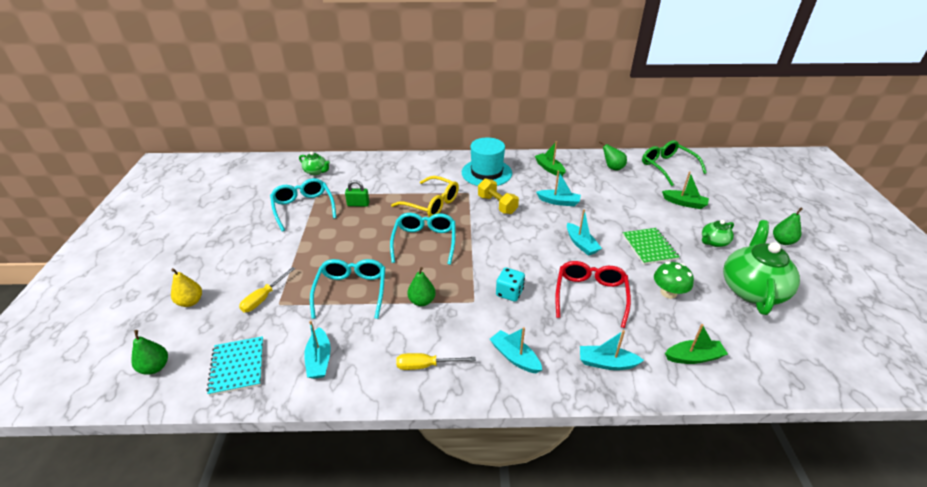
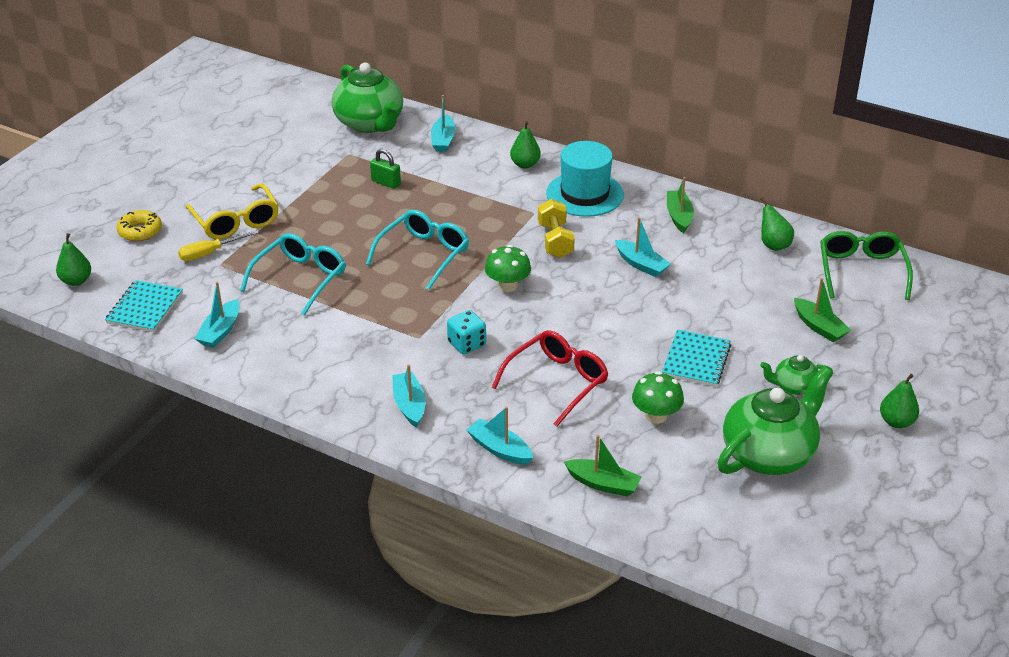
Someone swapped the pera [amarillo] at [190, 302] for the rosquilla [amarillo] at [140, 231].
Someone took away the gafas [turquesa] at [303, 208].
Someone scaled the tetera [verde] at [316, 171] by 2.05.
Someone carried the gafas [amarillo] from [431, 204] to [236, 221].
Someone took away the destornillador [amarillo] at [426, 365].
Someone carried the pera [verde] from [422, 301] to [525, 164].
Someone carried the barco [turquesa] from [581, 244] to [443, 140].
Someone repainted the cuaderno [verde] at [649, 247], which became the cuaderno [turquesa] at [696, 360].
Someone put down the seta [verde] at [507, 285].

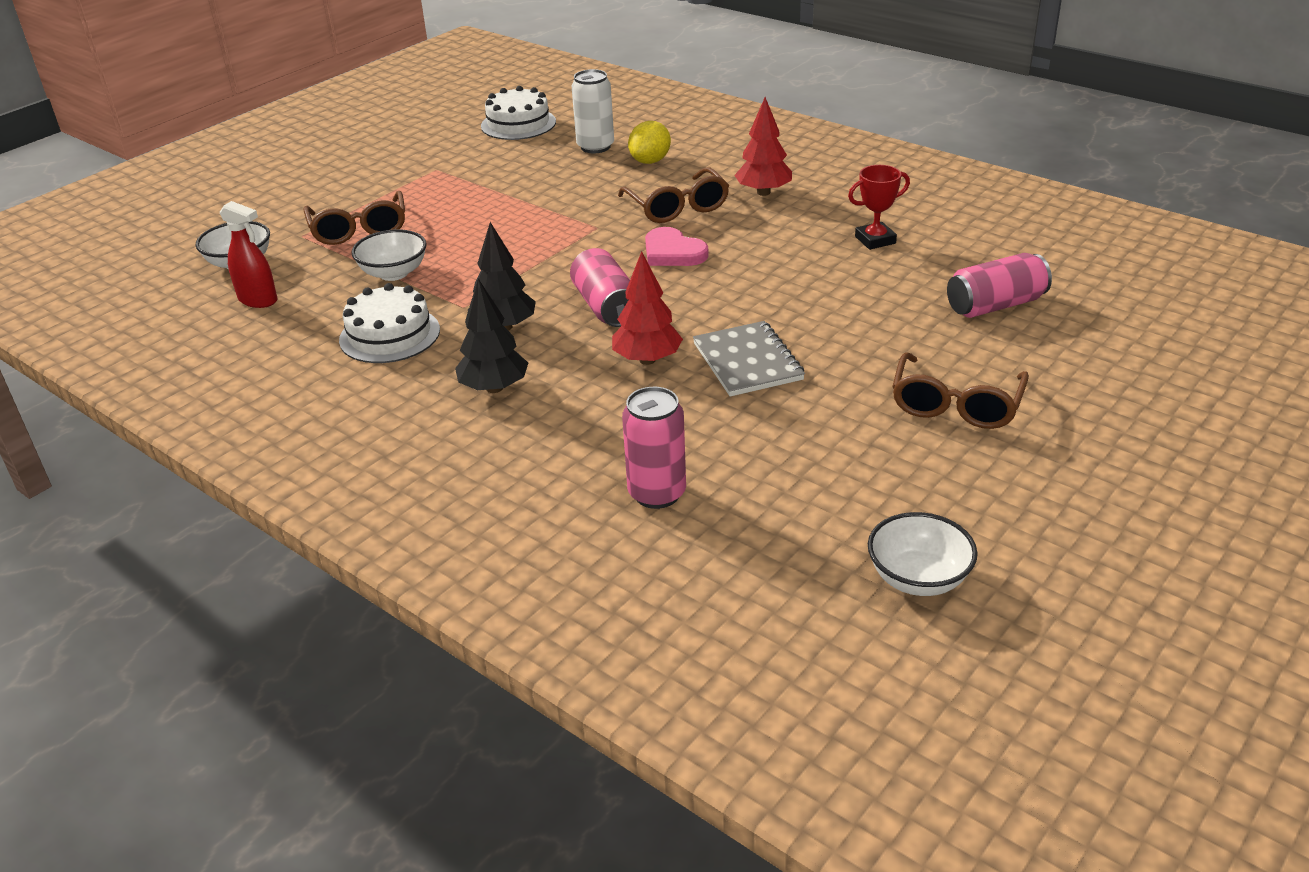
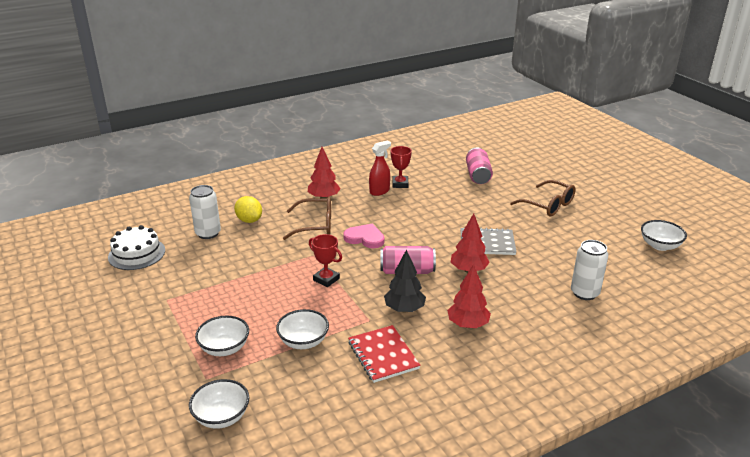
Someone carried the pulverizador [rojo] from [258, 300] to [379, 191].
Someone swapped the gafas [marrón] at [359, 229] for the cuenco [blanco] at [224, 348].
Someone swapped the tarta [blanco] at [390, 335] for the cuaderno [rojo] at [383, 355].
Someone repainted the árbol [negro] at [494, 388], which became the árbol [rojo] at [468, 324].
Someone repainted the lata [rosa] at [657, 493], which became the lata [blanco] at [584, 293].
Someone rotated the corazón [rosa] at [673, 252] by 135 degrees counterclockwise.
Someone put down the trofeo [rojo] at [326, 279].

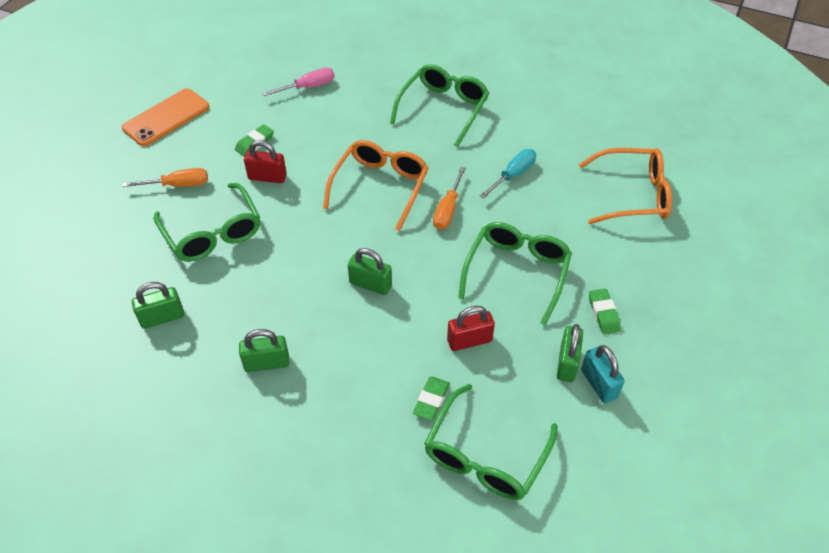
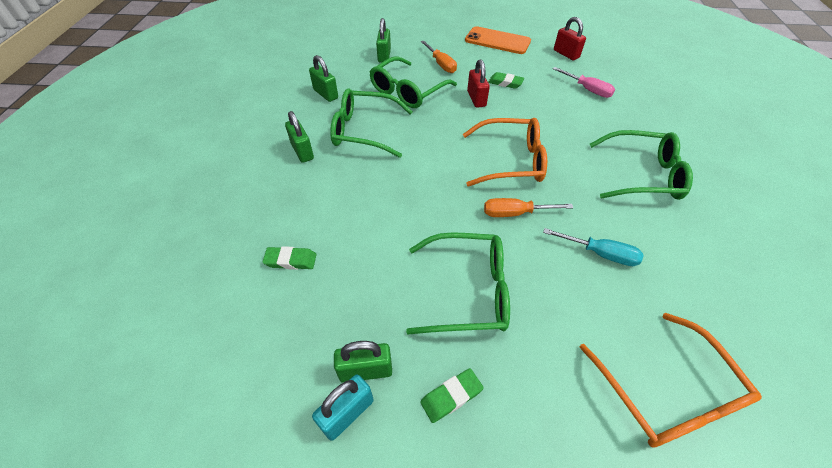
Someone carried the candado [verde] from [370, 284] to [384, 56].
Someone carried the gafas [verde] from [485, 455] to [364, 131].
Someone carried the candado [rojo] from [469, 341] to [566, 54].

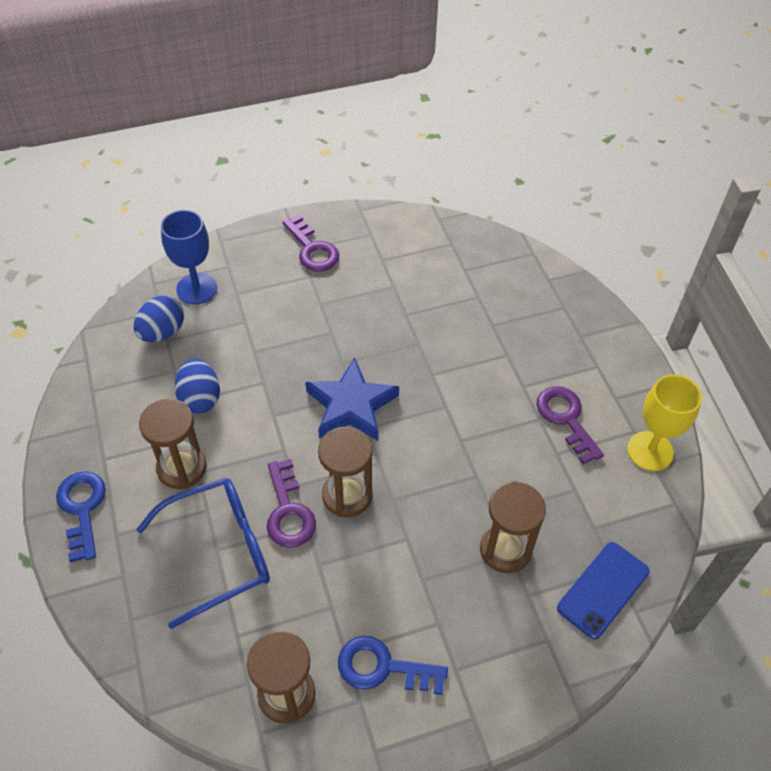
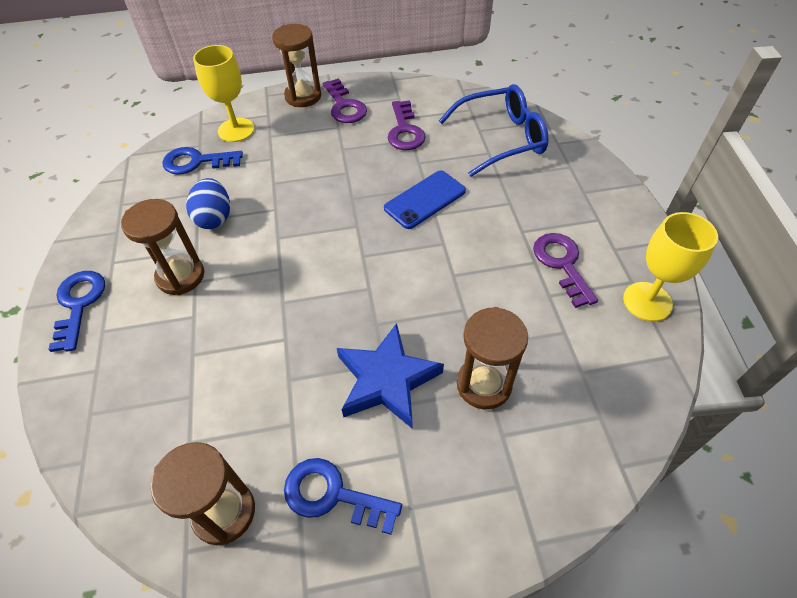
Someone swapped the huevo [azul] at [162, 332] for the llave [azul] at [196, 162].
Someone carried the gafas [azul] from [220, 552] to [501, 138].
Someone repainted the copa [azul] at [197, 289], which became the copa [amarillo] at [236, 130].
Someone carried the llave [morado] from [288, 511] to [405, 131].
Someone carried the estrella [azul] from [351, 406] to [386, 380].
Someone carried the reloj de arena [marrón] from [347, 495] to [303, 96].
Someone carried the móvil [azul] from [603, 589] to [425, 199].

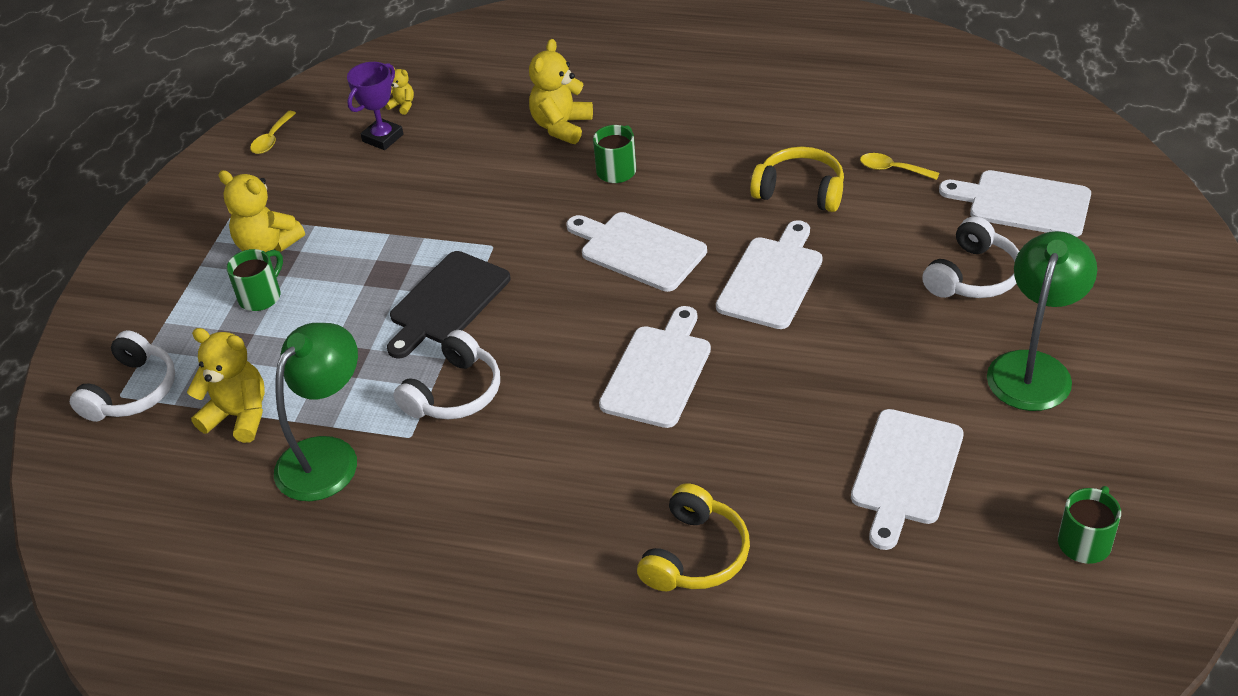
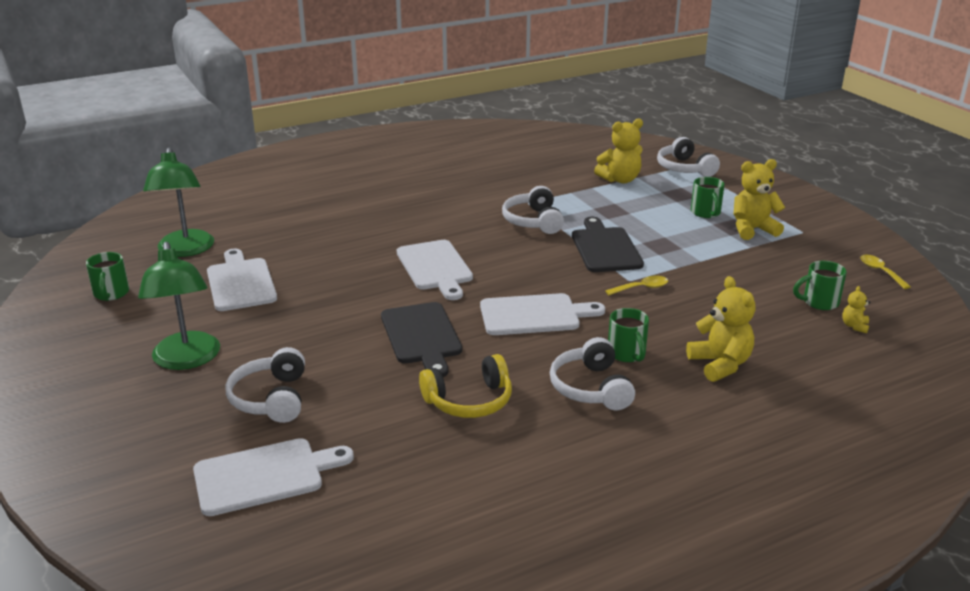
Someone carried the lámpara [verde] from [327, 456] to [185, 250].
Someone swapped the trofeo [morado] at [383, 138] for the taza [verde] at [819, 302].
Someone rotated the osito [amarillo] at [402, 105] by 120 degrees clockwise.
Someone took away the auriculares [amarillo] at [695, 555].
Someone repainted the tabla de cortar [blanco] at [772, 279], which became the tabla de cortar [negro] at [422, 336].
Someone carried the cuchara [amarillo] from [893, 169] to [641, 288].
Someone put down the auriculares [blanco] at [591, 388].

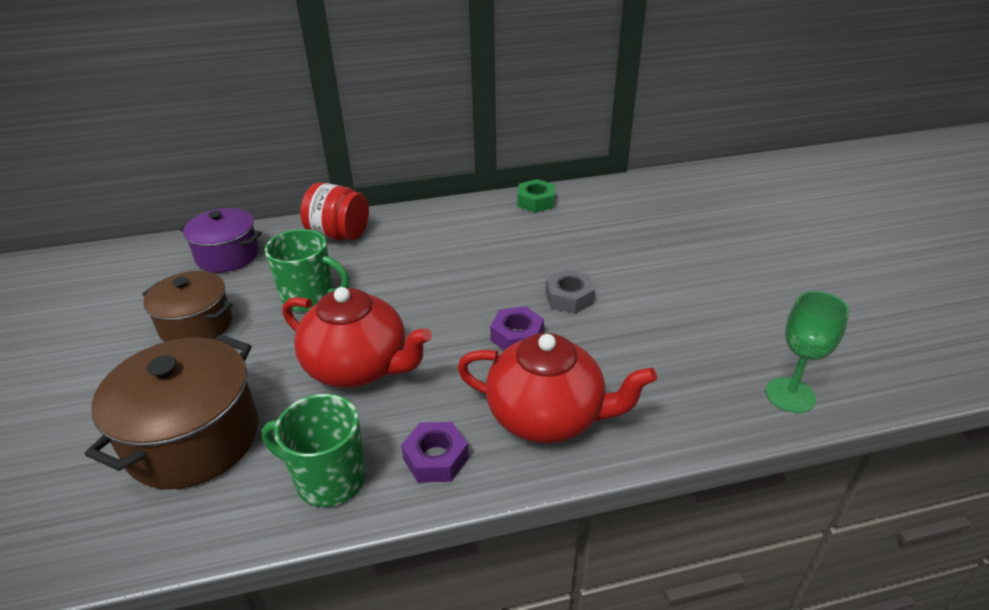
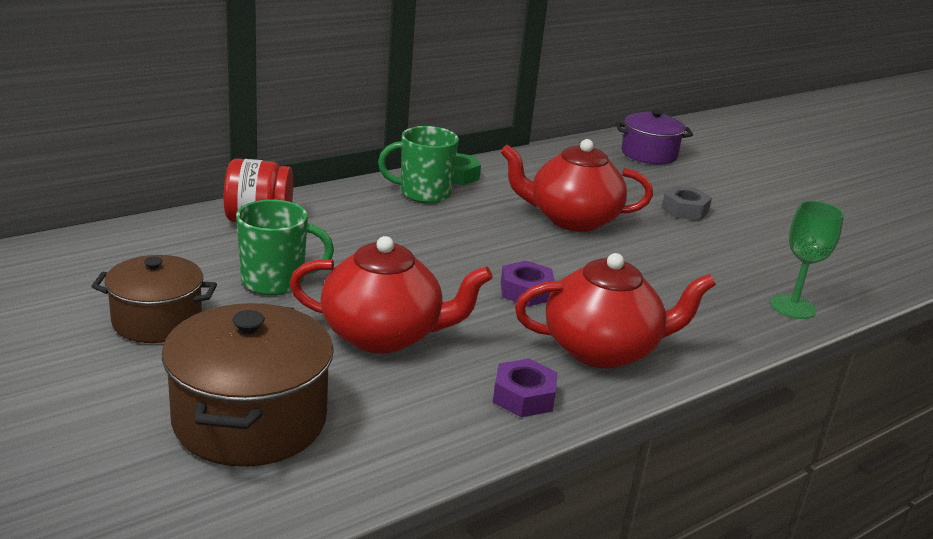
Someone carried the olla [morado] from [228, 256] to [649, 154].
Someone carried the taza [verde] from [328, 479] to [423, 193].
Someone carried the tuerca [gris] from [569, 297] to [685, 210].
Someone put down the tetera [rojo] at [572, 219].

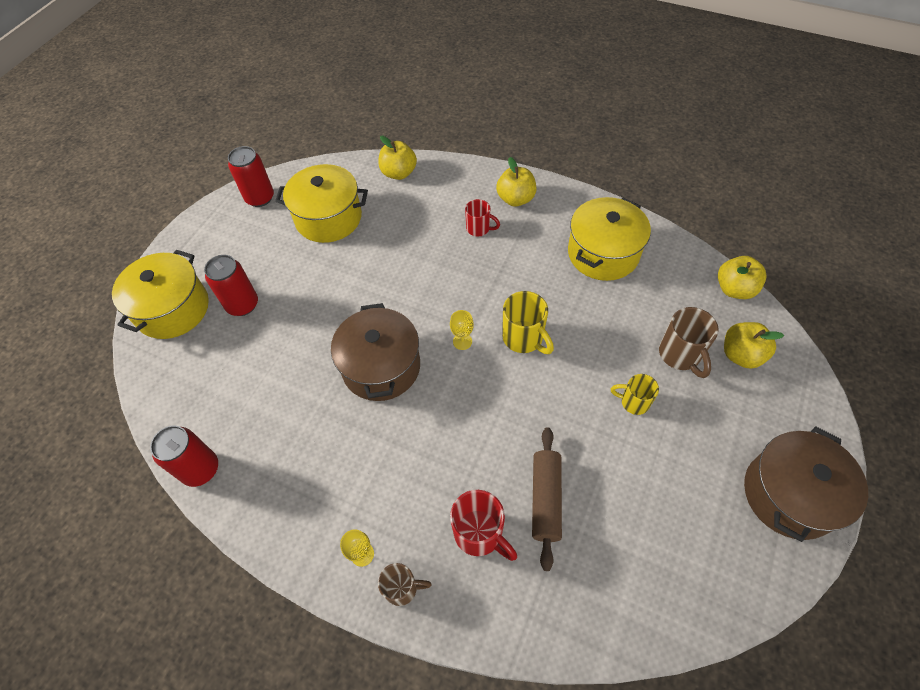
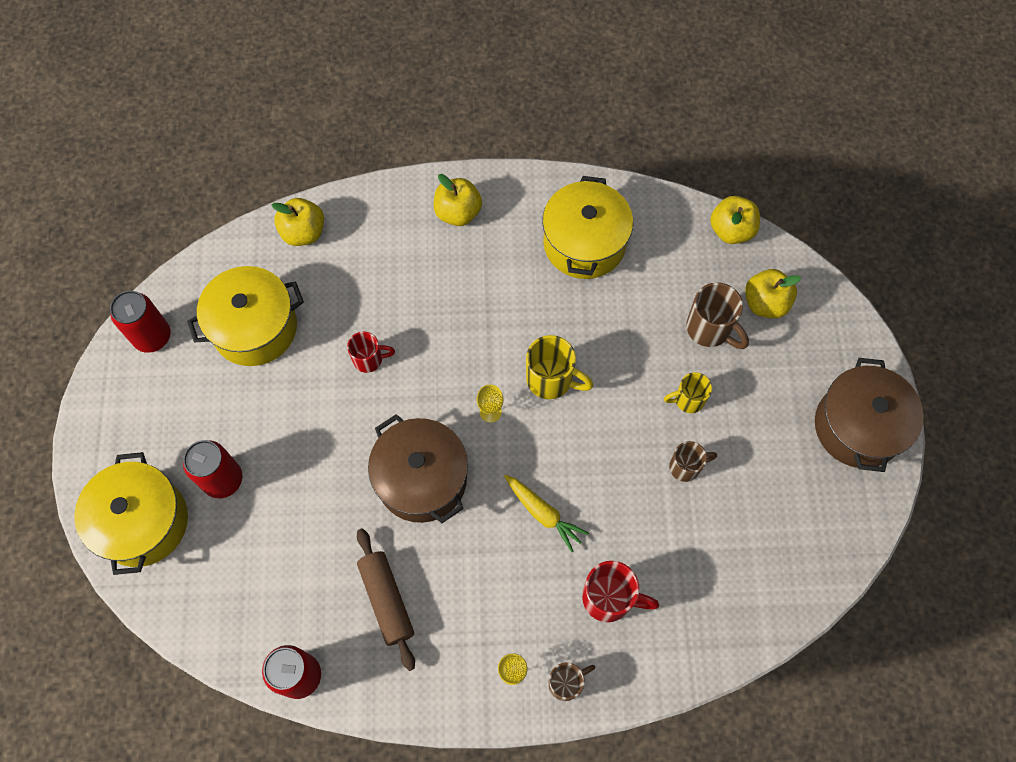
Someone carried the taza [rojo] from [479, 229] to [369, 359].
Someone carried the rodillo [marrón] from [545, 499] to [386, 600].
Someone put down the zanahoria [amarillo] at [543, 513].
Someone put down the taza [marrón] at [686, 467].

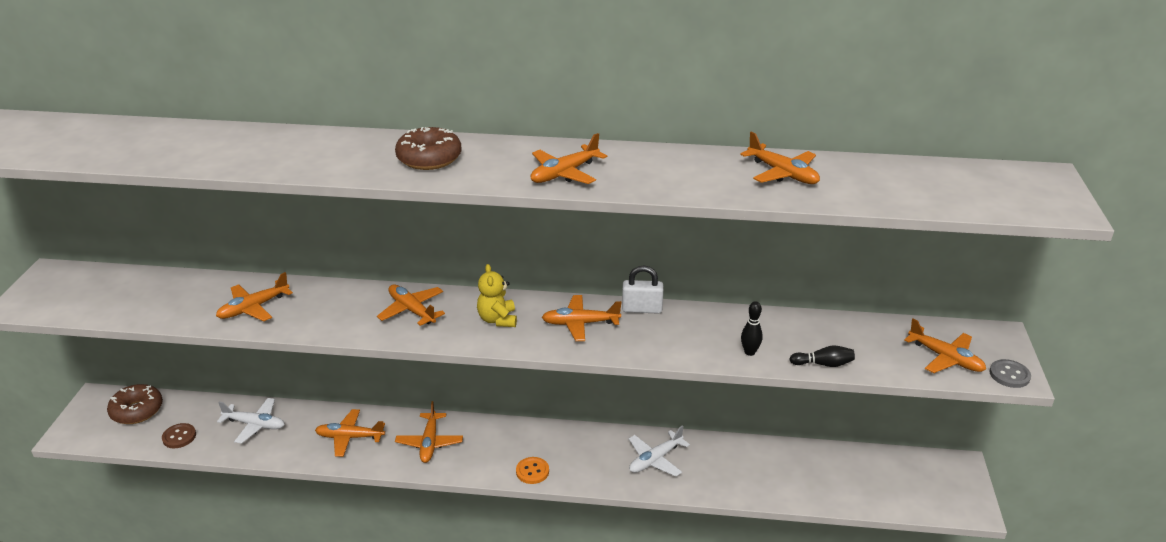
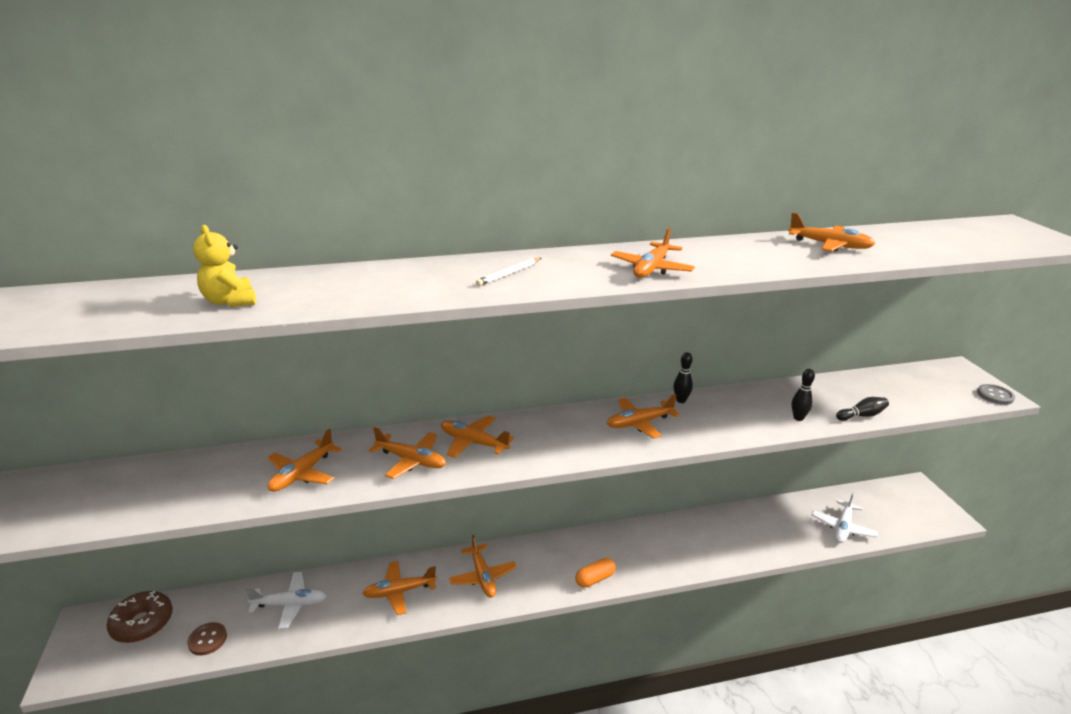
Someone swapped the rosquilla [marrón] at [429, 158] for the lápiz [blanco] at [509, 273].
Someone carried the osito [amarillo] from [497, 319] to [230, 301].
Someone swapped the botón [naranja] at [532, 471] for the cápsula [naranja] at [595, 579].
Someone swapped the candado [blanco] at [642, 309] for the bolo [negro] at [681, 400].
Someone carried the avión [blanco] from [655, 459] to [842, 527].
Someone carried the avión [naranja] from [945, 358] to [411, 460].

